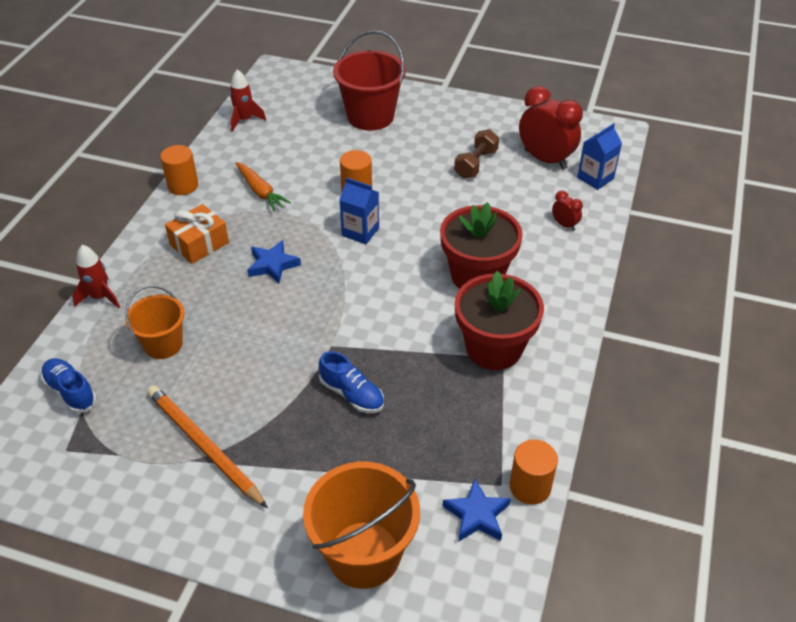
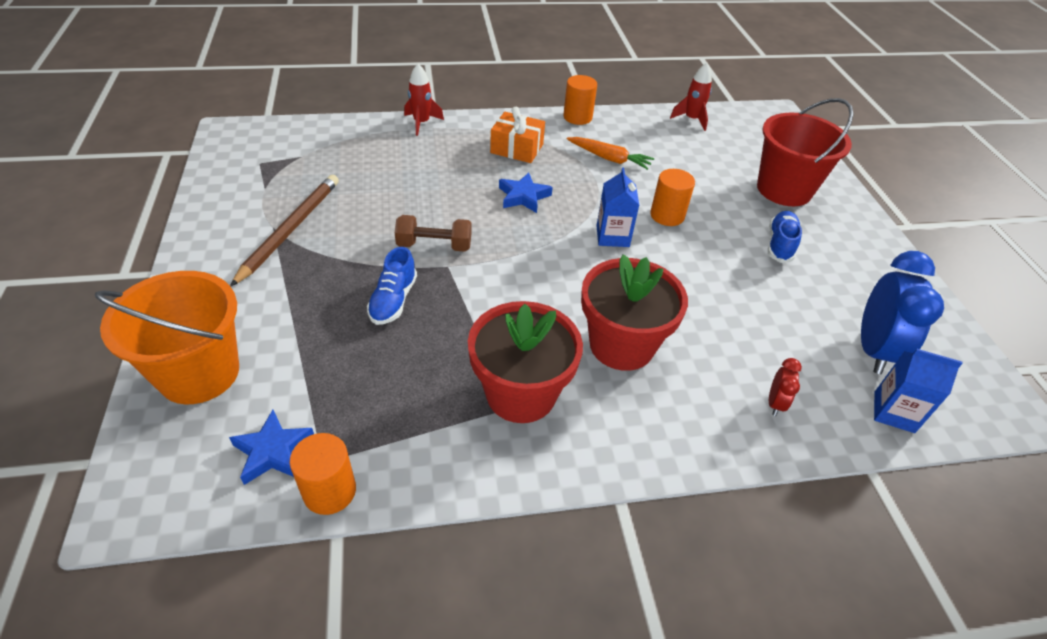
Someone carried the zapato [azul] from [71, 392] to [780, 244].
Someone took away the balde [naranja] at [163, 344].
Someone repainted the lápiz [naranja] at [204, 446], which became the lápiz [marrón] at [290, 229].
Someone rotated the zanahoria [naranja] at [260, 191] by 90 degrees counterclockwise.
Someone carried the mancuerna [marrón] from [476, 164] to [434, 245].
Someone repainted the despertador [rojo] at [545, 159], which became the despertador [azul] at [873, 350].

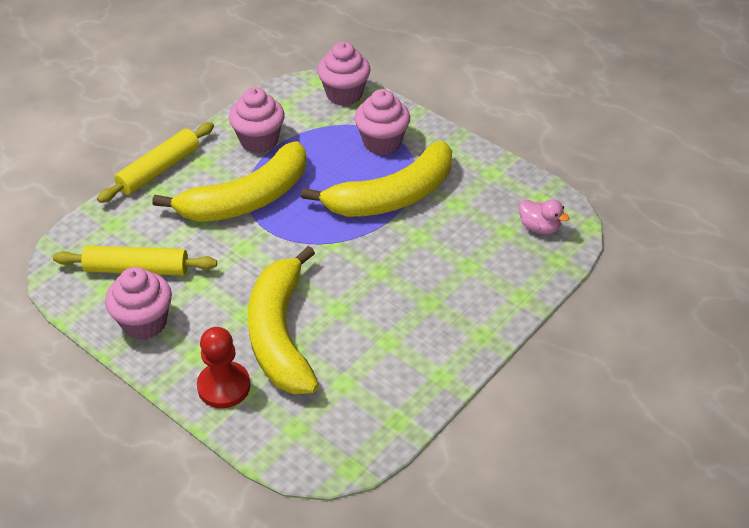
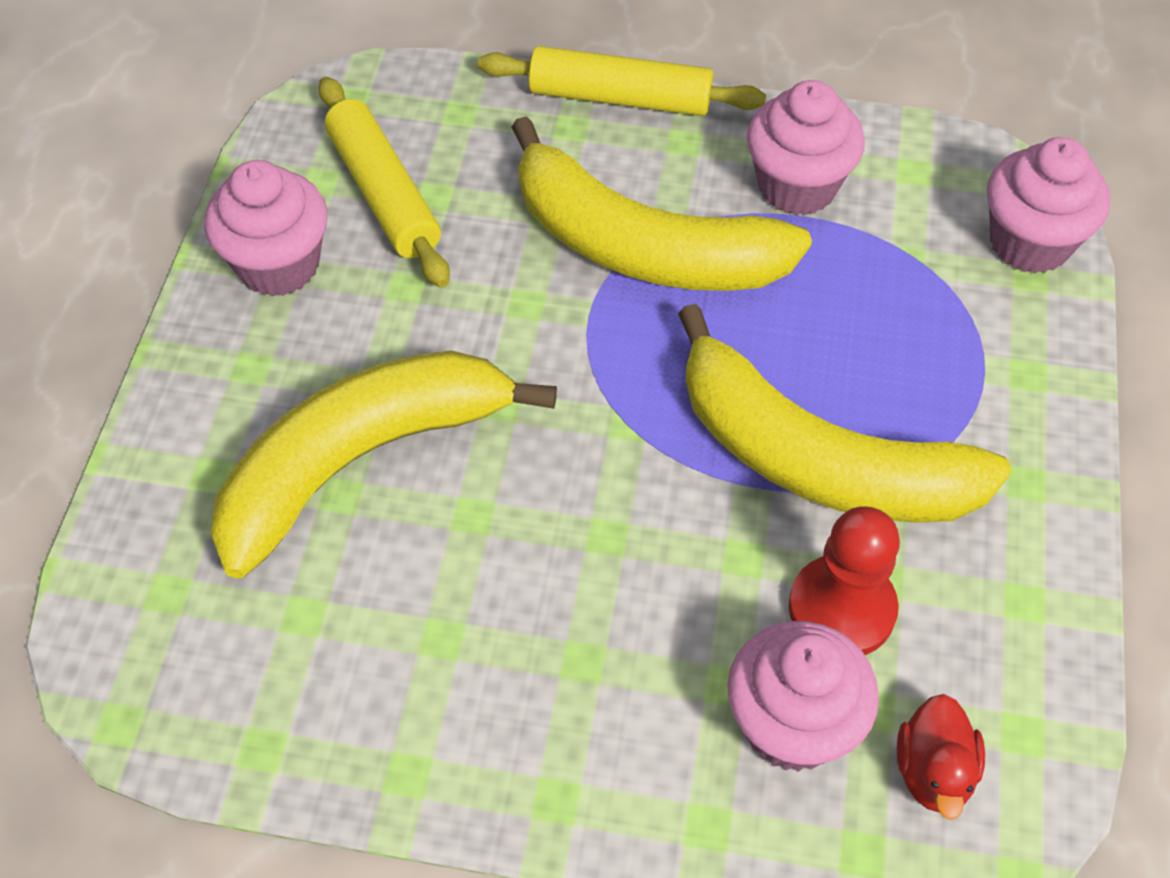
Someone carried the peón [rojo] from [224, 386] to [842, 609].
Someone carried the magdalena [rosa] from [382, 143] to [792, 724].
Someone repainted the pato [rosa] at [539, 227], which became the pato [rojo] at [933, 771].

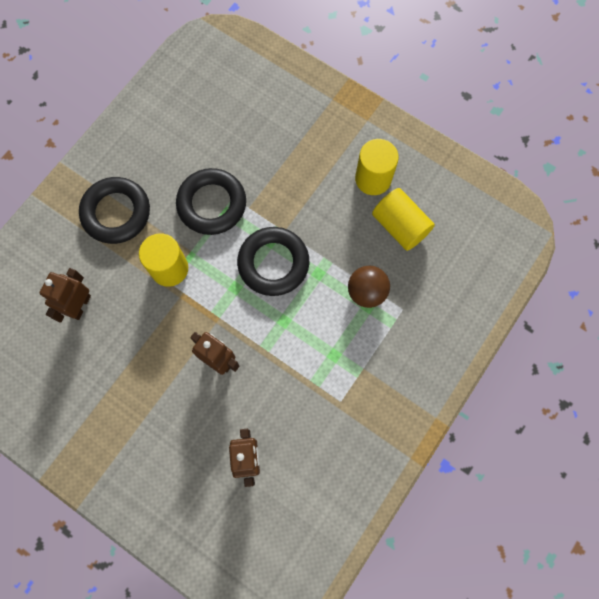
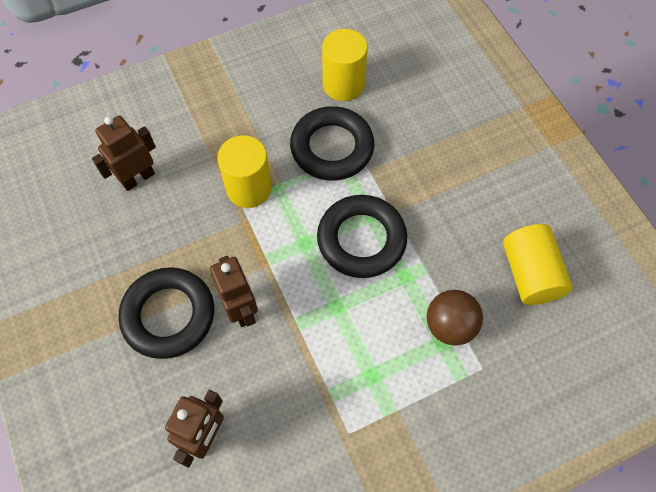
Someone carried the anillo [negro] from [116, 213] to [169, 315].
Someone carried the cilindro [amarillo] from [373, 179] to [343, 85].

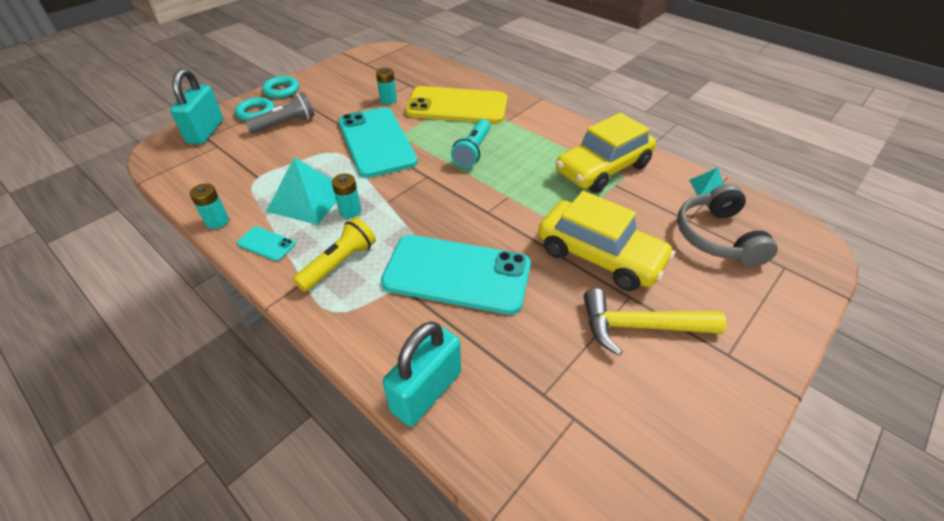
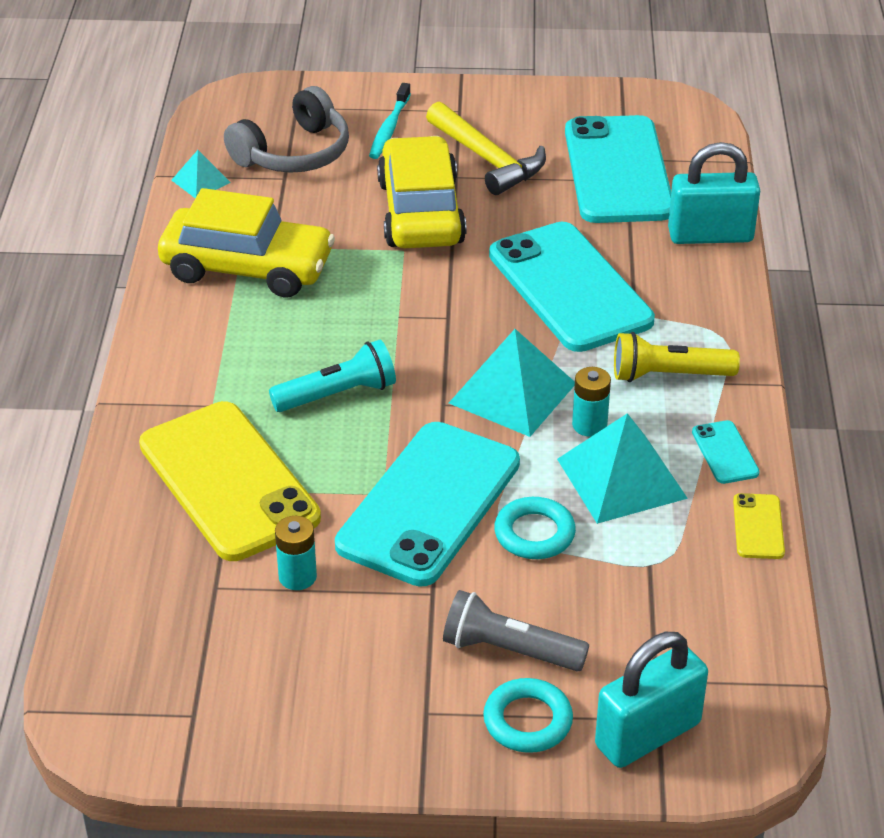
Someone swapped the pila [turquesa] at [217, 221] for the móvil [amarillo] at [758, 527].
Someone carried the anillo [turquesa] from [281, 90] to [534, 533].
Someone put down the cepillo de dientes [turquesa] at [389, 128].
Someone put down the pirámide [turquesa] at [512, 393].
Someone put down the móvil [turquesa] at [617, 171].

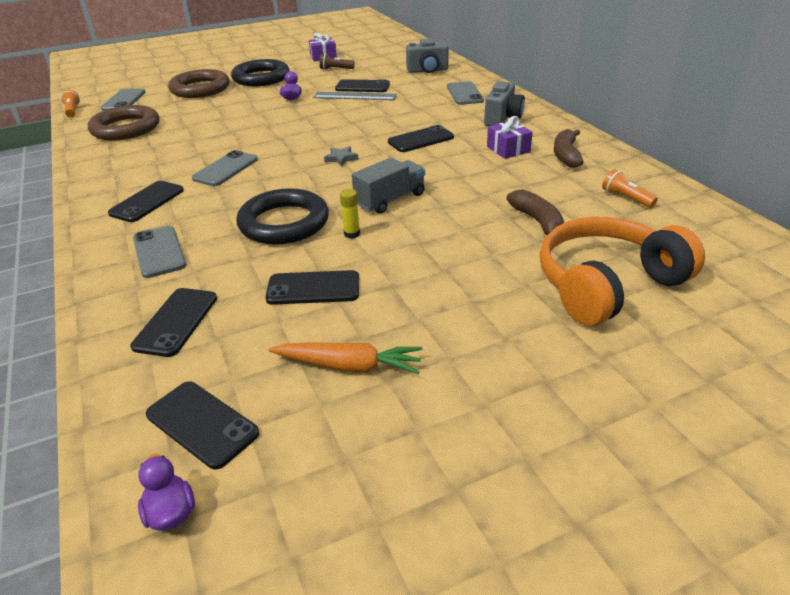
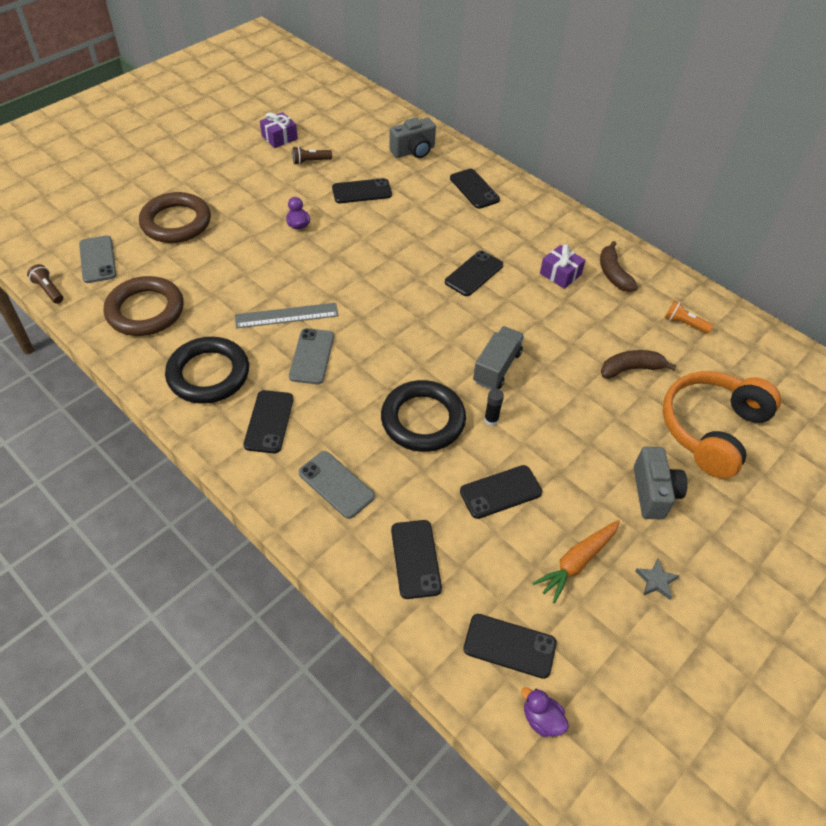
Someone repainted the lámpara de mano [naranja] at [72, 111], which became the lámpara de mano [marrón] at [49, 290].
Someone carried the anillo [negro] from [261, 78] to [208, 374].
Someone rotated the zanahoria [naranja] at [349, 366] by 150 degrees clockwise.
Someone carried the regla [gris] from [355, 96] to [286, 315].
Someone carried the estrella [gris] from [341, 158] to [656, 581].
Someone repainted the barra de pegamento [amarillo] at [352, 234], which became the barra de pegamento [negro] at [491, 420].
Someone repainted the móvil [gris] at [464, 94], which became the móvil [negro] at [474, 189].
Someone carried the cámara [gris] from [502, 119] to [653, 493].
Someone rotated the plátano [marrón] at [537, 221] by 60 degrees counterclockwise.

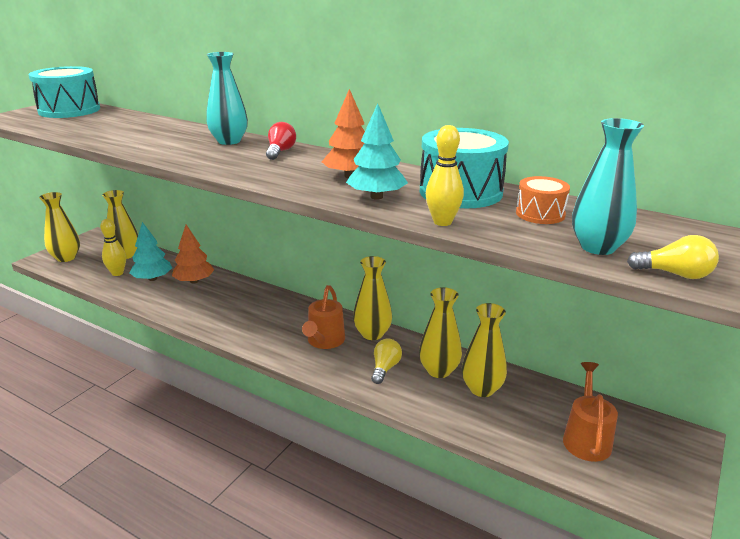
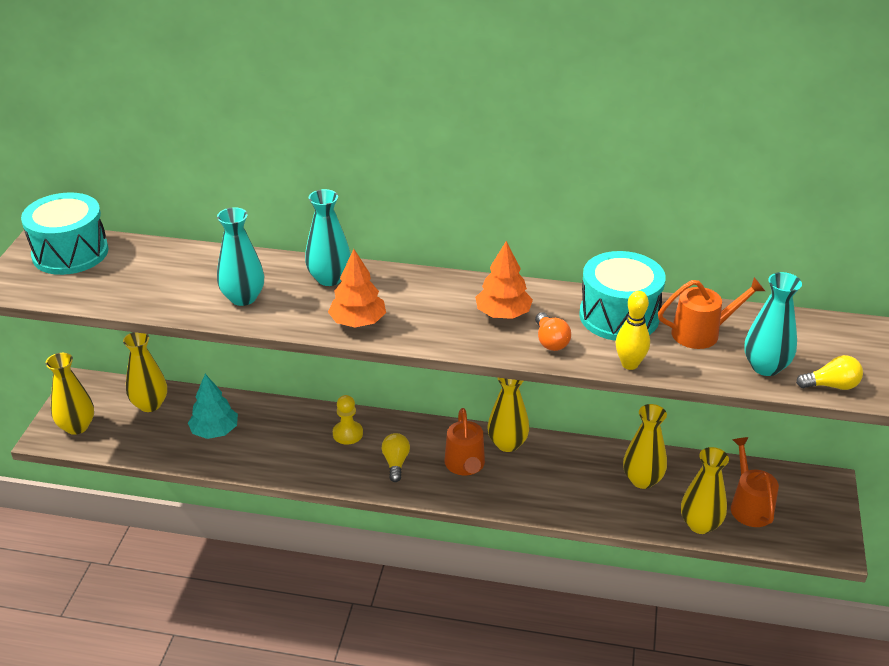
Someone took away the bolo [amarillo] at [117, 273].
Someone carried the árbol [naranja] from [194, 281] to [358, 322].
Someone took away the bombilla [rojo] at [280, 152].
Someone swapped the árbol [turquesa] at [376, 197] for the bombilla [naranja] at [550, 341].
Someone carried the bombilla [amarillo] from [385, 368] to [396, 463].
Someone carried the florero [amarillo] from [439, 370] to [700, 524].
Someone swapped the tambor [naranja] at [540, 214] for the regadera [naranja] at [702, 333].
Someone put down the florero [turquesa] at [243, 298].
Someone put down the peón [amarillo] at [347, 434].

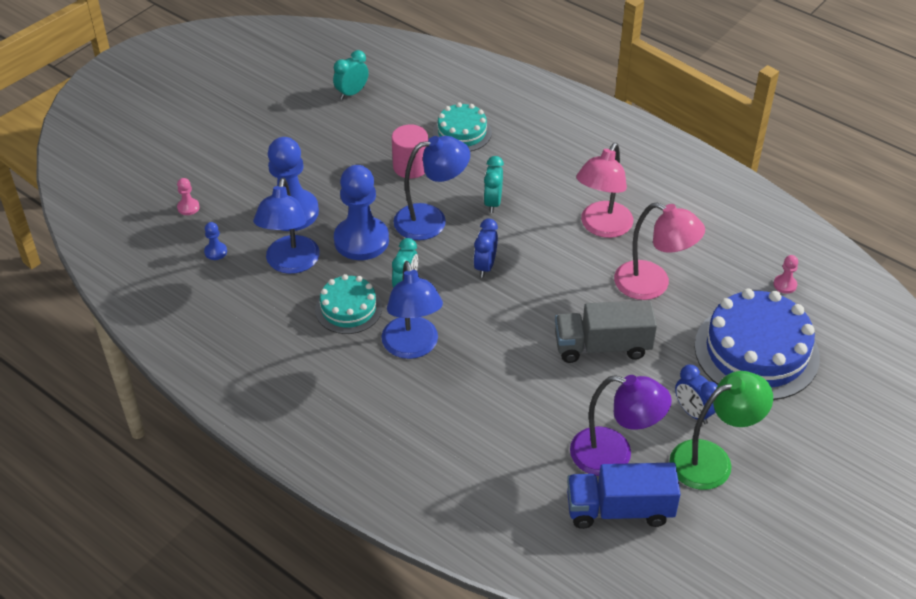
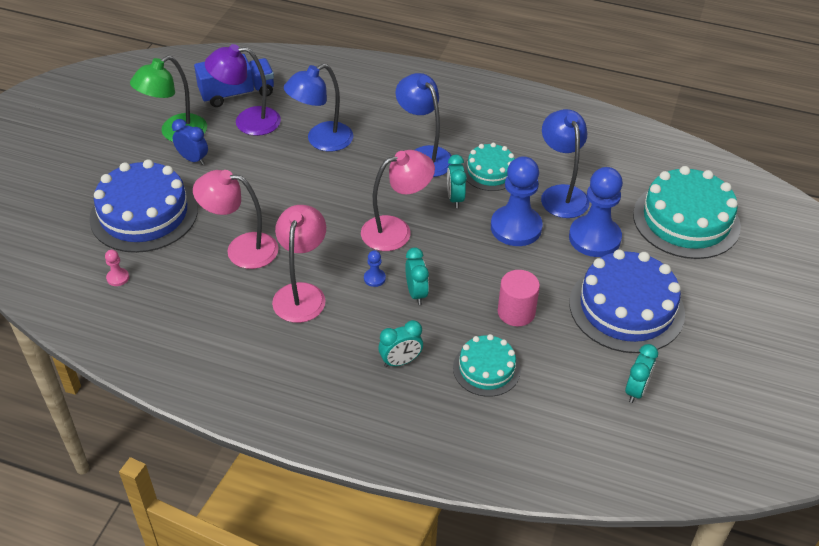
Someone swapped the peón [rosa] at [188, 207] for the tarta [turquesa] at [686, 220].
Someone carried the peón [azul] from [215, 252] to [374, 278].
Someone carried the lámpara [azul] from [431, 220] to [321, 141].
Someone swapped the despertador [azul] at [485, 266] for the lámpara [rosa] at [396, 230].
Someone took away the camión [gris] at [602, 346].
Someone put down the despertador [turquesa] at [400, 361].
Someone put down the tarta [azul] at [626, 308].

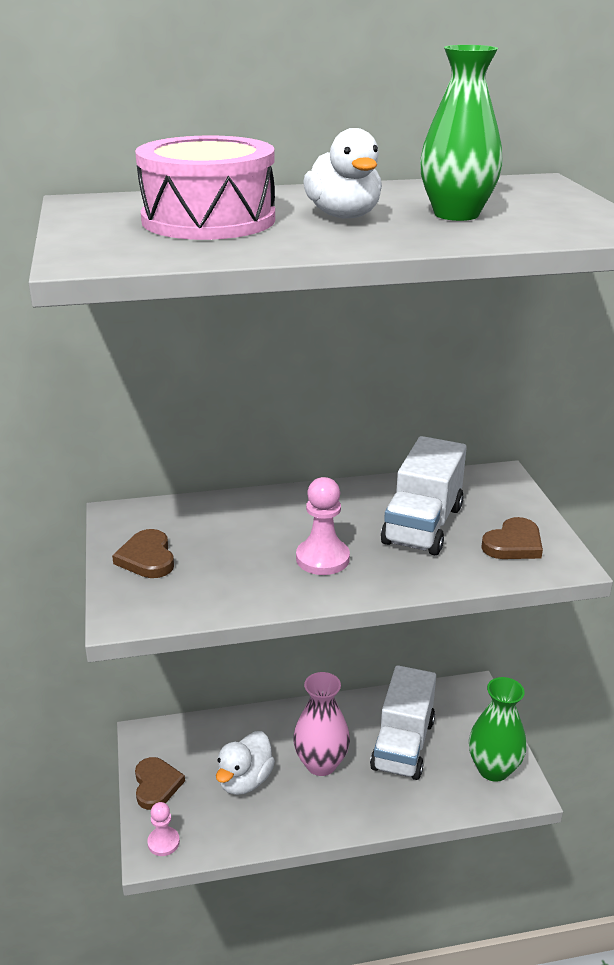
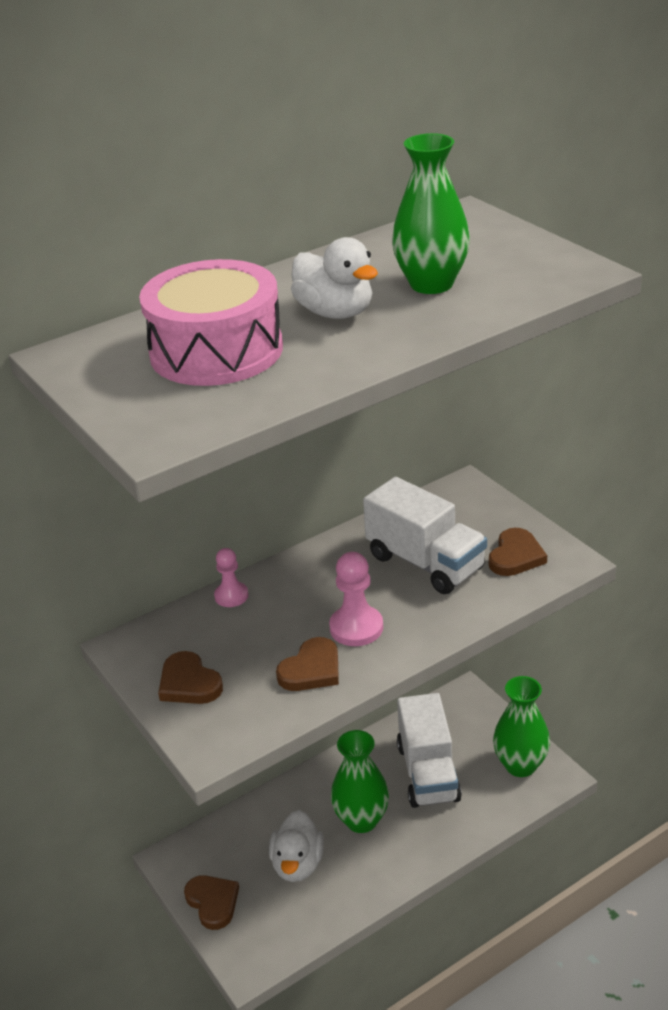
Someone carried the peón [rosa] from [163, 842] to [231, 596].
Someone repainted the florero [rosa] at [321, 764], which became the florero [verde] at [361, 820].
Someone rotated the camión [blanco] at [422, 525] by 45 degrees counterclockwise.
Someone put down the corazón [marrón] at [311, 669].

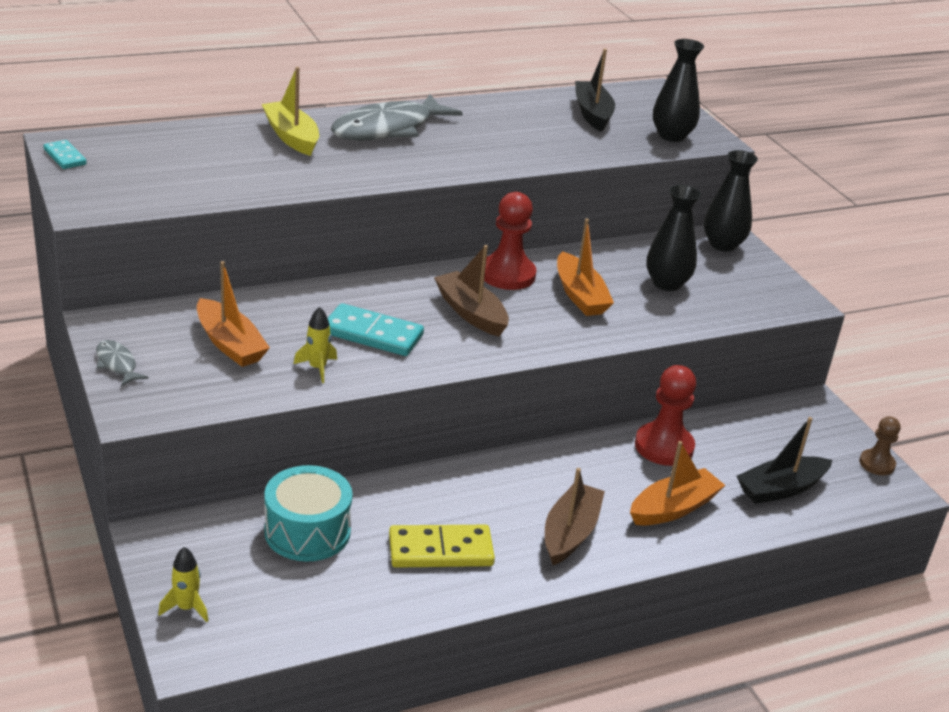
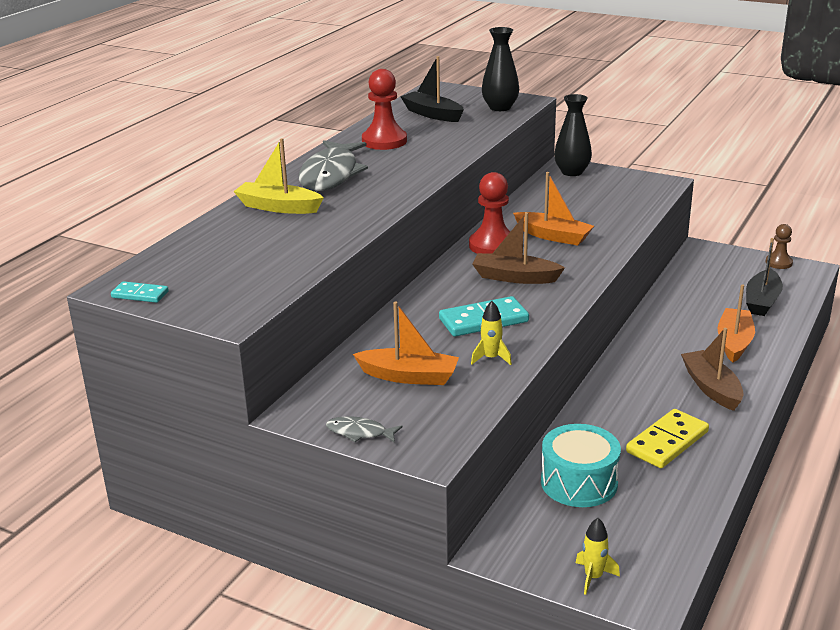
Someone carried the peón [rojo] from [664, 446] to [384, 141].
Someone took away the florero [negro] at [667, 283].

